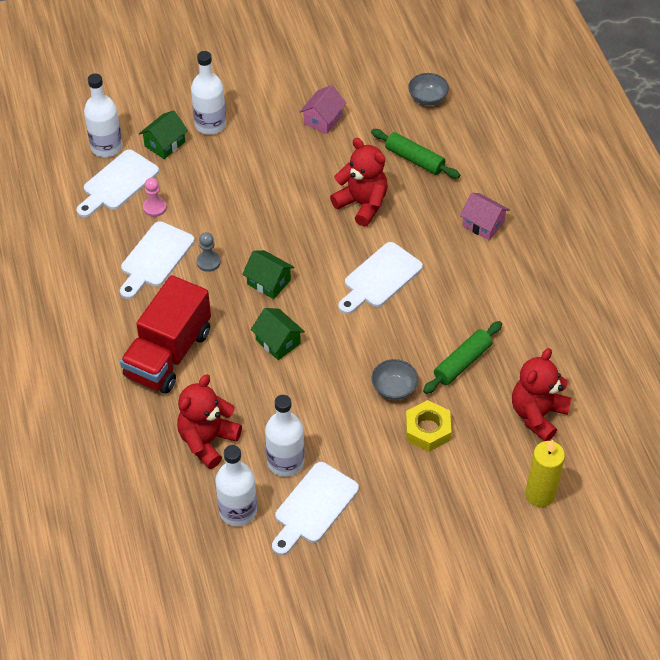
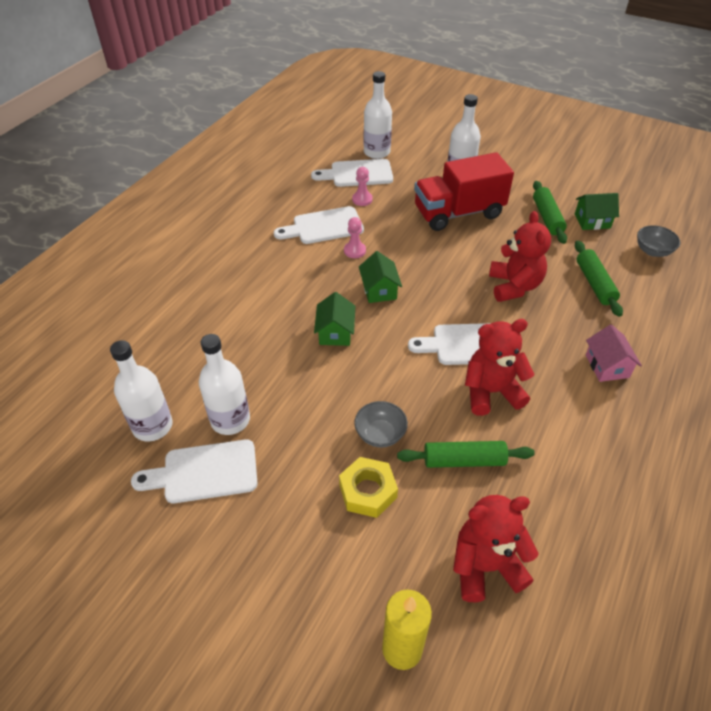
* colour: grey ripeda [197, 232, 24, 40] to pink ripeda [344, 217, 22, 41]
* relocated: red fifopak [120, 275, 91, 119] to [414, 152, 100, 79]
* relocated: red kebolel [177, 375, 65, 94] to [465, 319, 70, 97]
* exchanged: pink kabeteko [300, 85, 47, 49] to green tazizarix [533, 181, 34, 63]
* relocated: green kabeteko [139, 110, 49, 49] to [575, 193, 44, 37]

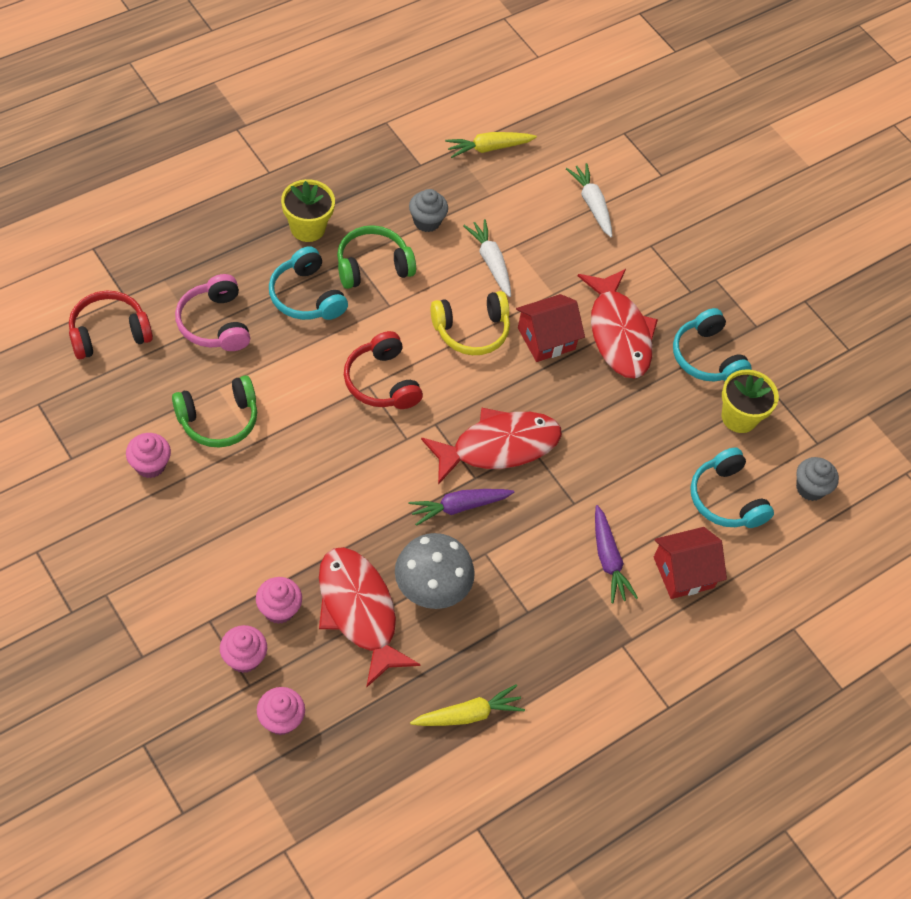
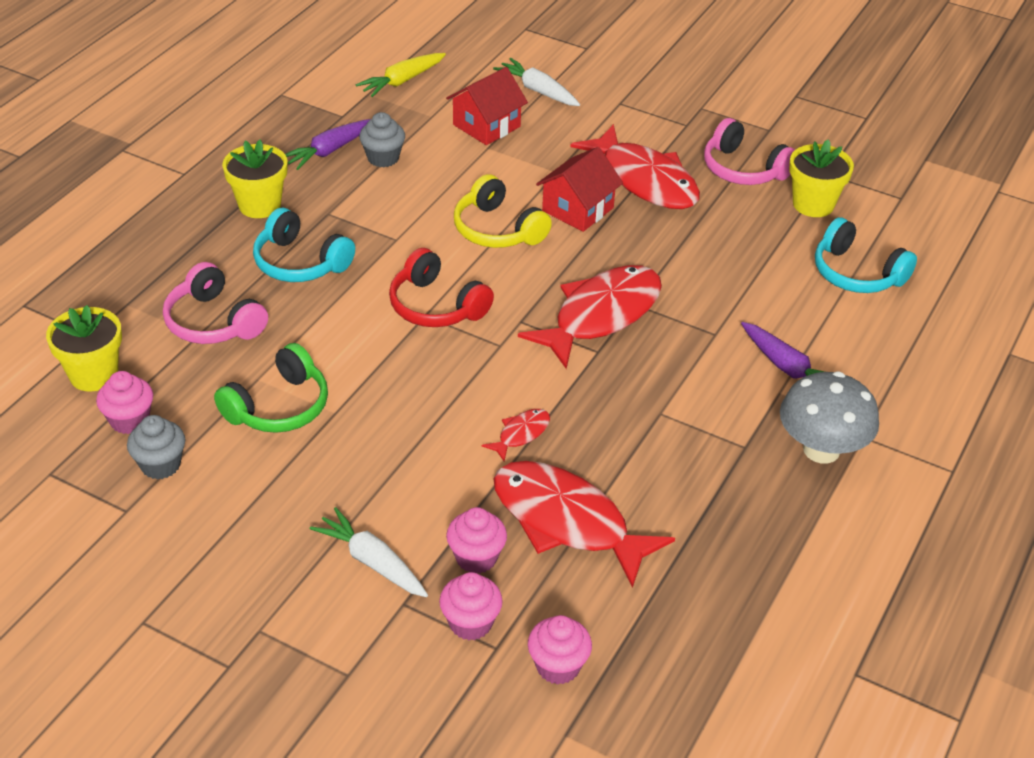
* exchanged: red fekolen [69, 291, 84, 68] to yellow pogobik [46, 305, 76, 87]
* relocated: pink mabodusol [126, 433, 45, 45] to [96, 371, 57, 63]
* relocated: grey mabodusol [796, 457, 43, 44] to [127, 415, 58, 65]
* relocated: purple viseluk [409, 489, 105, 37] to [285, 119, 86, 51]
* relocated: white viseluk [463, 219, 48, 78] to [310, 507, 118, 90]
* relocated: red kabeteko [654, 527, 73, 72] to [446, 67, 82, 78]
* spun: yellow fekolen [431, 291, 79, 64] = [454, 174, 98, 74] 90 degrees clockwise
* appeared: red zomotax [482, 409, 68, 52]
* colour: turquoise fekolen [673, 308, 79, 73] to pink fekolen [704, 118, 91, 67]
* relocated: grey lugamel [395, 533, 80, 76] to [780, 371, 99, 93]
* missing: green fekolen [337, 225, 79, 64]
* missing: yellow viseluk [410, 684, 115, 42]

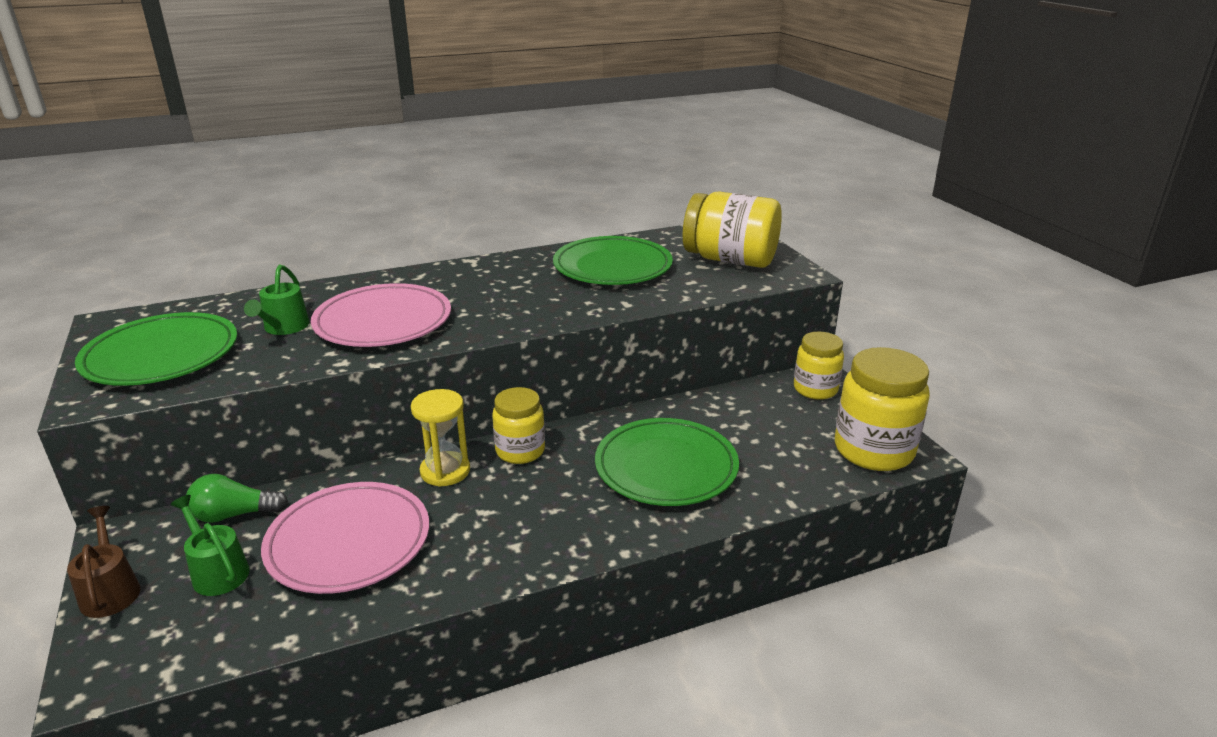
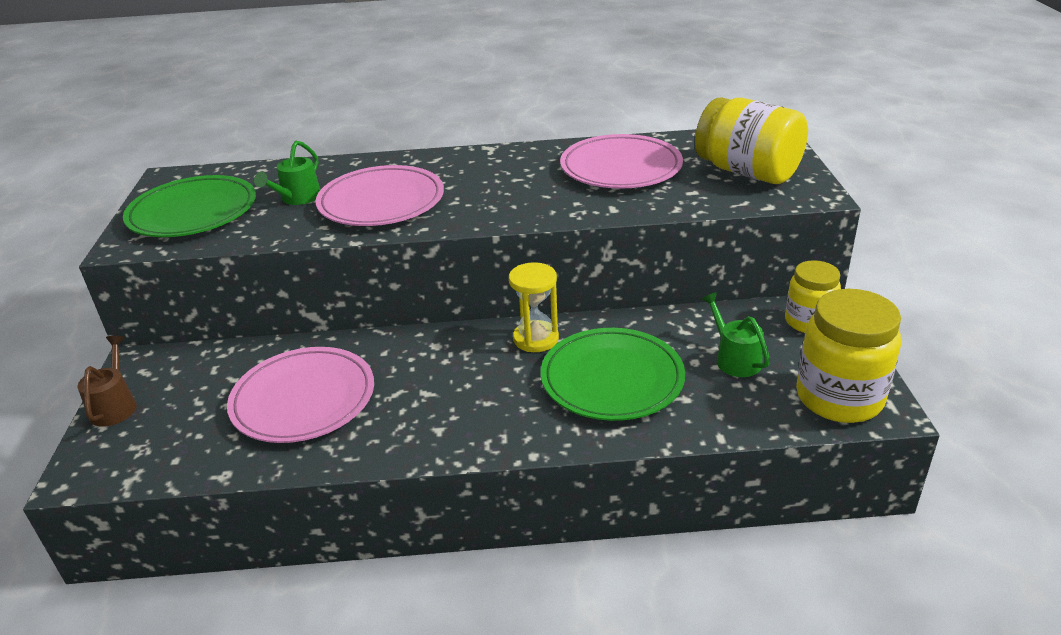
* relocated: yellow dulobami [411, 389, 59, 98] to [509, 262, 50, 90]
* colour: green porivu [553, 236, 120, 49] to pink porivu [560, 134, 123, 55]
* relocated: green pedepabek [170, 495, 80, 101] to [702, 292, 68, 85]
* missing: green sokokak [186, 474, 102, 49]
* missing: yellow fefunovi [492, 387, 53, 77]

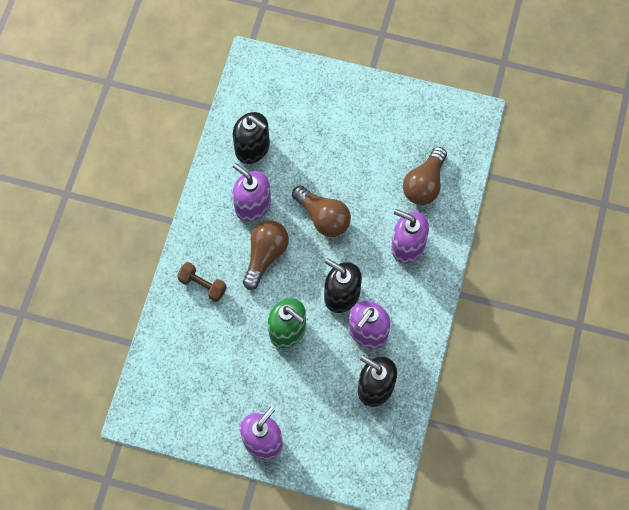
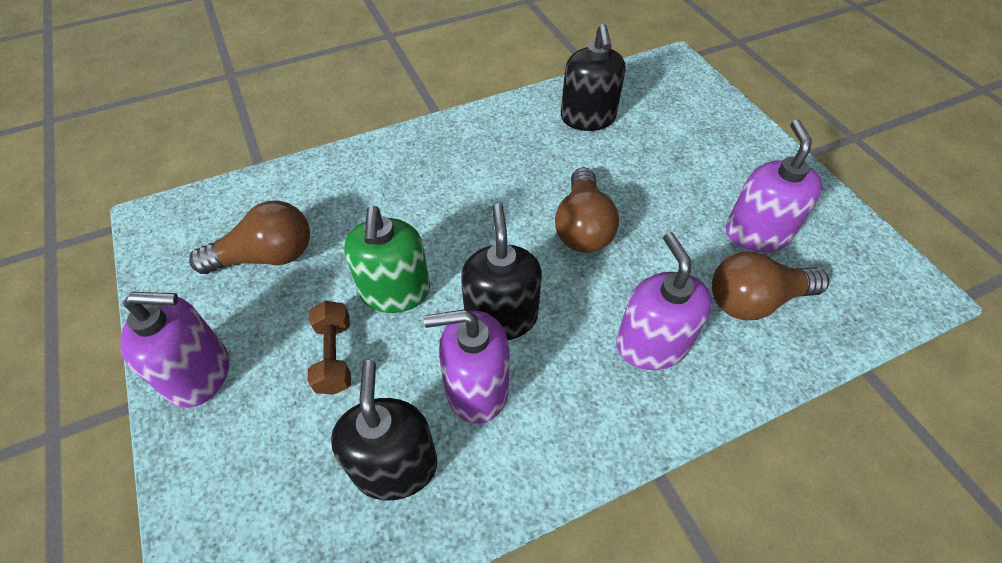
* relocated: brown sokokak [243, 220, 46, 70] to [189, 200, 121, 74]
* relocated: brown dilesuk [177, 262, 50, 40] to [308, 301, 43, 94]
* relocated: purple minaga [232, 163, 39, 59] to [726, 120, 97, 132]

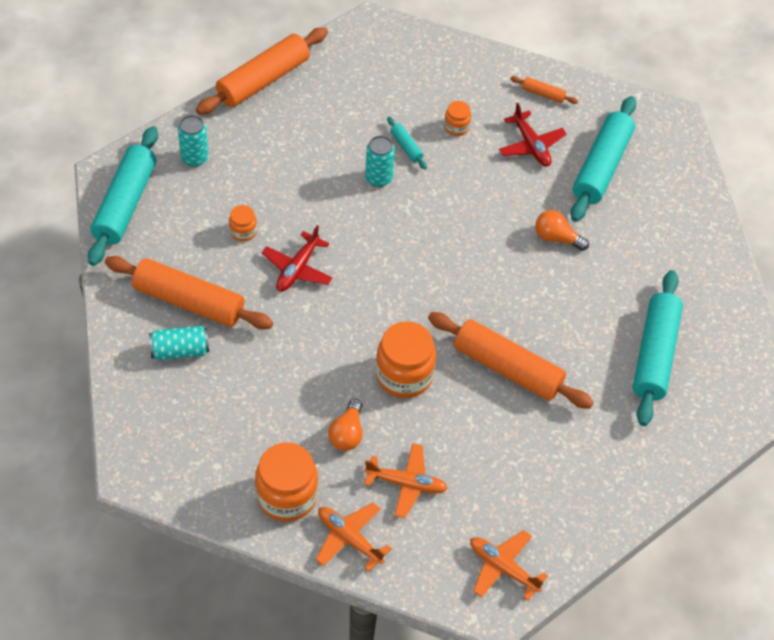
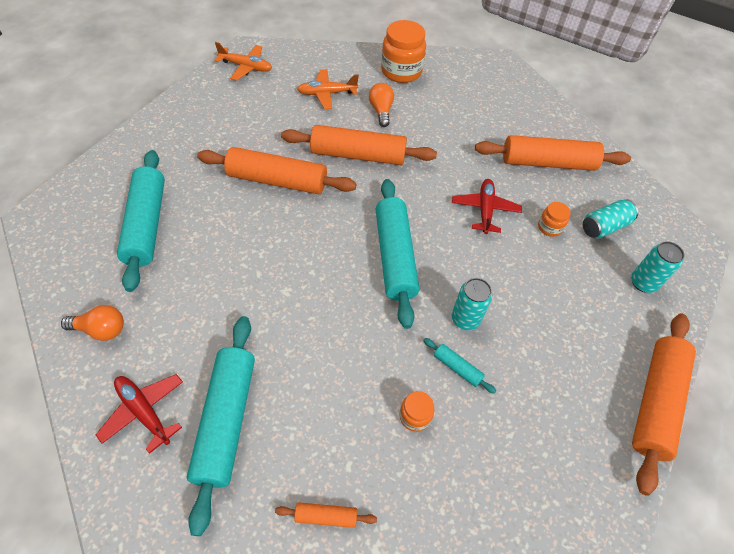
* relocated: orange sokokak [535, 210, 54, 41] to [61, 305, 63, 36]
* relocated: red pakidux [499, 103, 68, 63] to [96, 374, 87, 80]
* exchanged: orange fefunovi [376, 321, 60, 77] to orange tazizarix [281, 125, 156, 40]
* relocated: turquoise tazizarix [88, 126, 70, 140] to [376, 179, 43, 150]
* relocated: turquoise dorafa [149, 326, 60, 34] to [583, 199, 55, 40]
* missing: orange pakidux [315, 503, 77, 69]

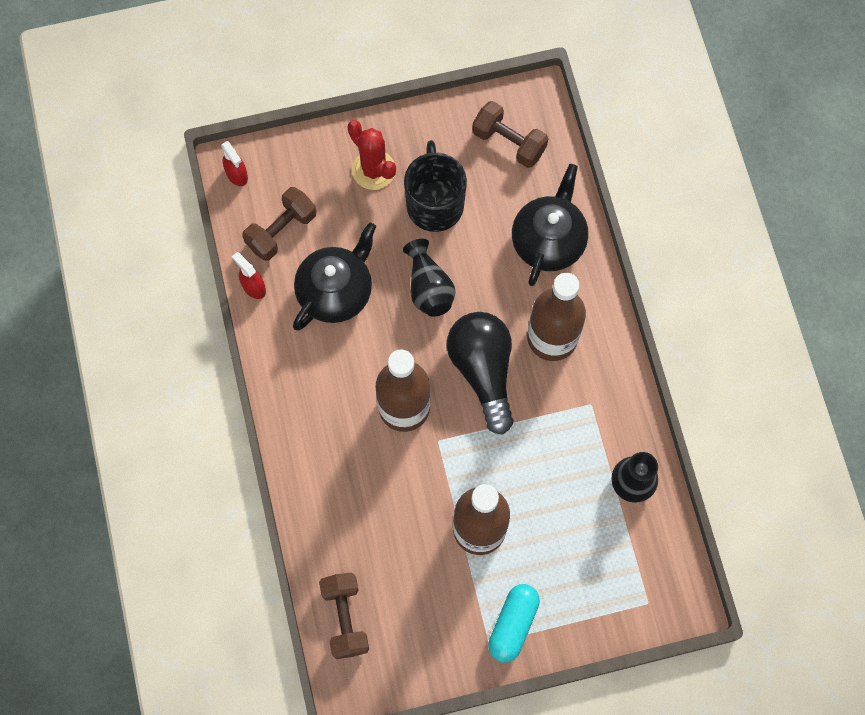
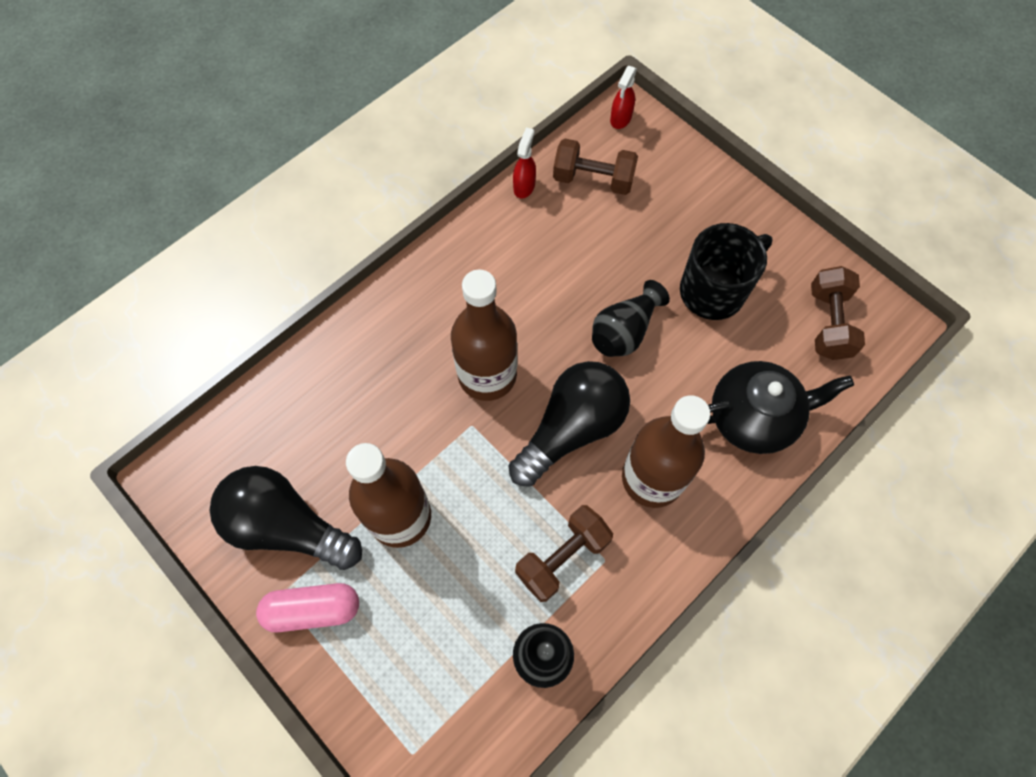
* appeared: black sokokak [210, 466, 152, 104]
* colour: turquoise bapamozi [488, 584, 52, 79] to pink bapamozi [256, 583, 103, 49]
* relocated: brown dilesuk [319, 573, 50, 86] to [515, 505, 98, 97]
* missing: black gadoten [293, 222, 83, 109]
* missing: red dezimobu [347, 120, 49, 70]

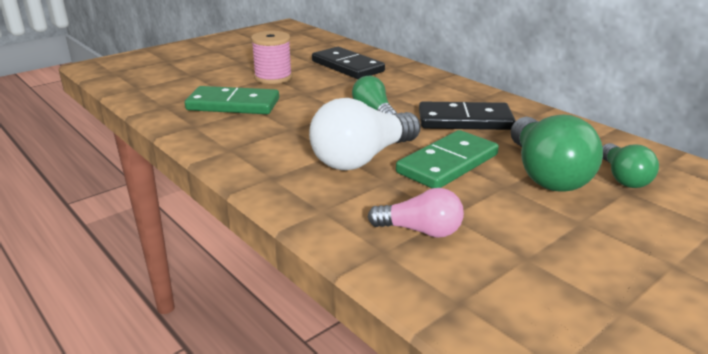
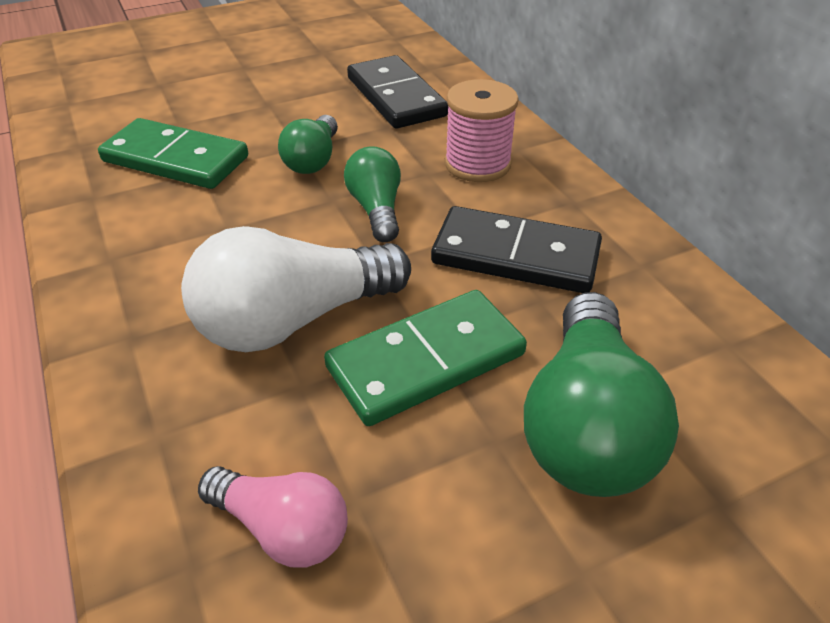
* relocated: green sokokak [603, 143, 56, 45] to [278, 115, 60, 59]
* relocated: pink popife [251, 31, 41, 53] to [445, 79, 74, 103]

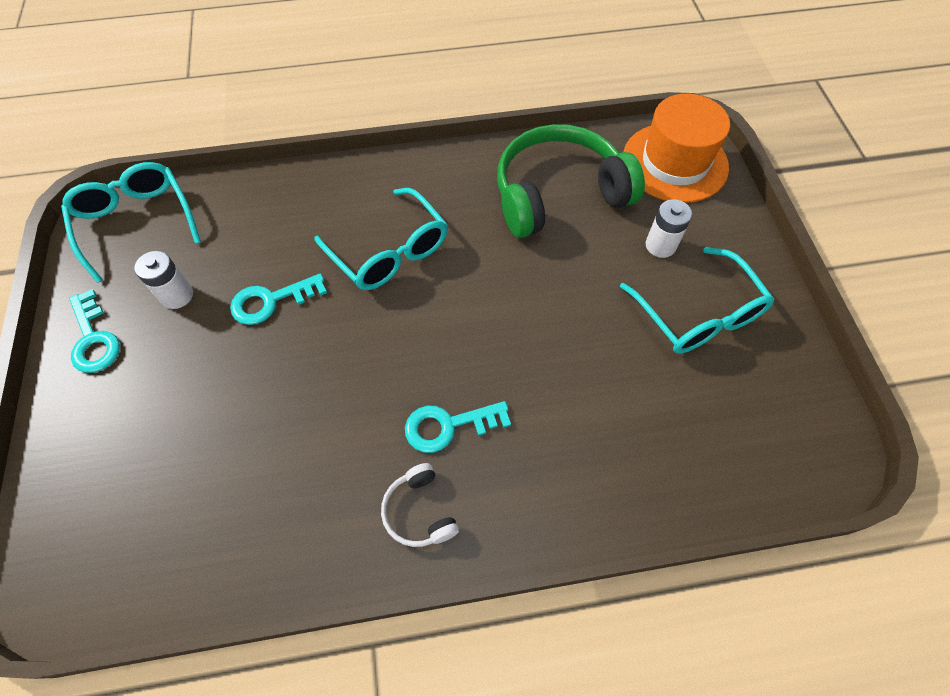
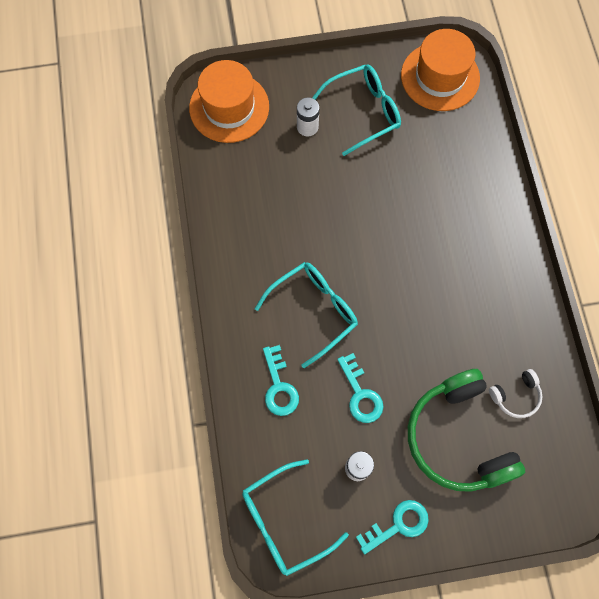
* relocated: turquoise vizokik [405, 401, 106, 52] to [263, 345, 36, 71]
* appeared: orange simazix [401, 29, 79, 82]
* relocated: green fekolen [497, 124, 148, 114] to [408, 369, 117, 123]
* relocated: white fekolen [381, 463, 78, 84] to [489, 369, 54, 49]

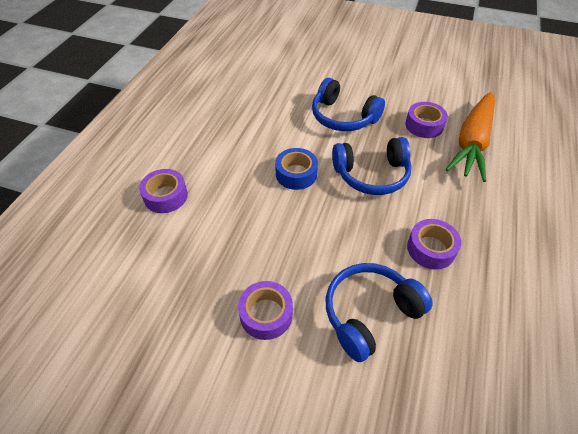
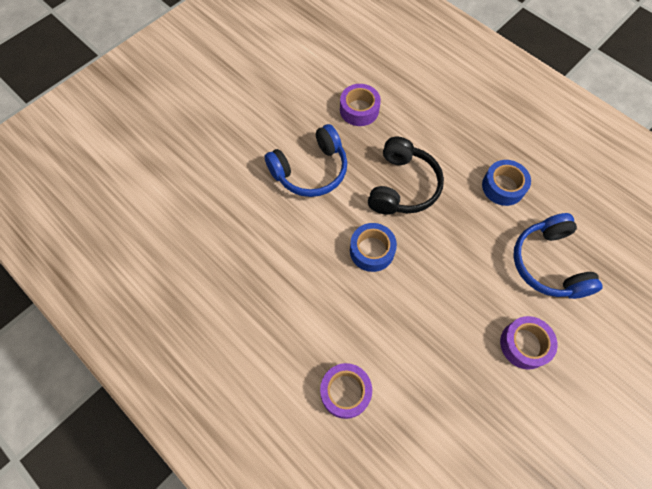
* colour: blue fekolen [332, 137, 80, 58] to black fekolen [368, 137, 76, 78]
* colour: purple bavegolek [407, 219, 54, 50] to blue bavegolek [482, 160, 49, 46]
* missing: orange viseluk [446, 92, 49, 90]

